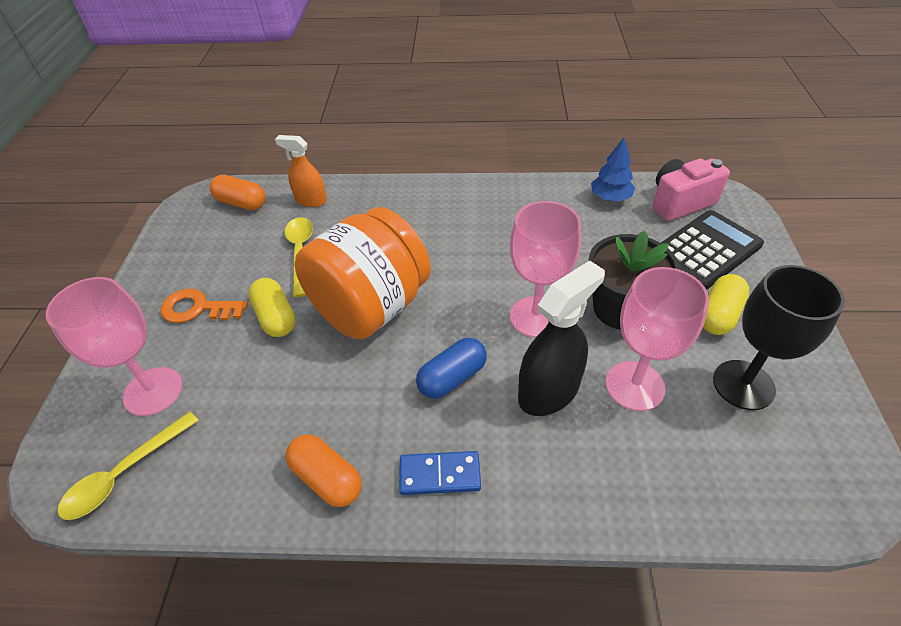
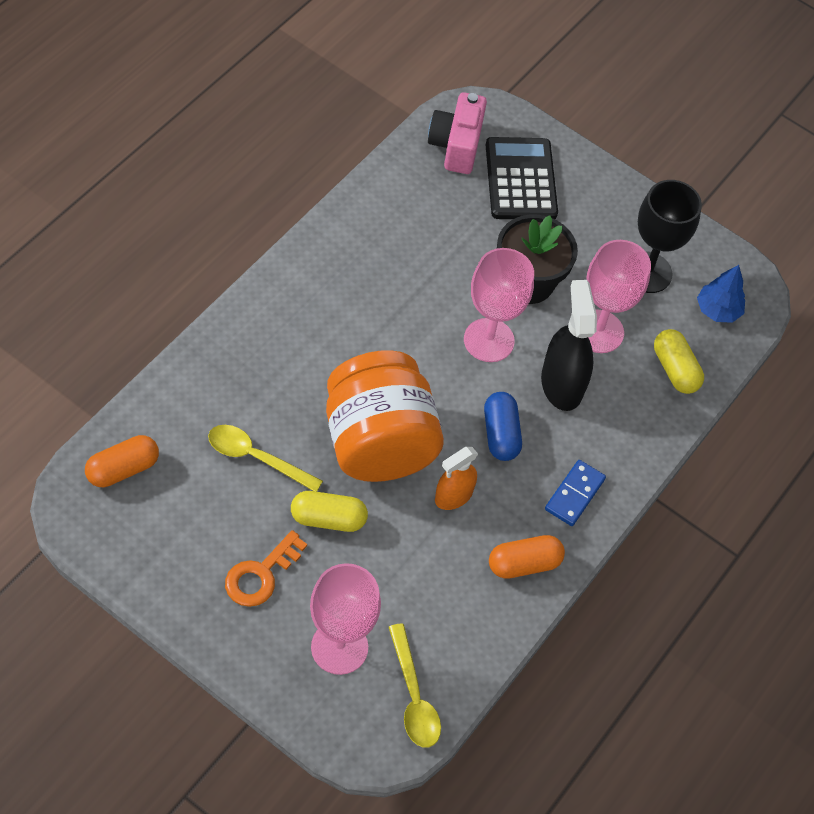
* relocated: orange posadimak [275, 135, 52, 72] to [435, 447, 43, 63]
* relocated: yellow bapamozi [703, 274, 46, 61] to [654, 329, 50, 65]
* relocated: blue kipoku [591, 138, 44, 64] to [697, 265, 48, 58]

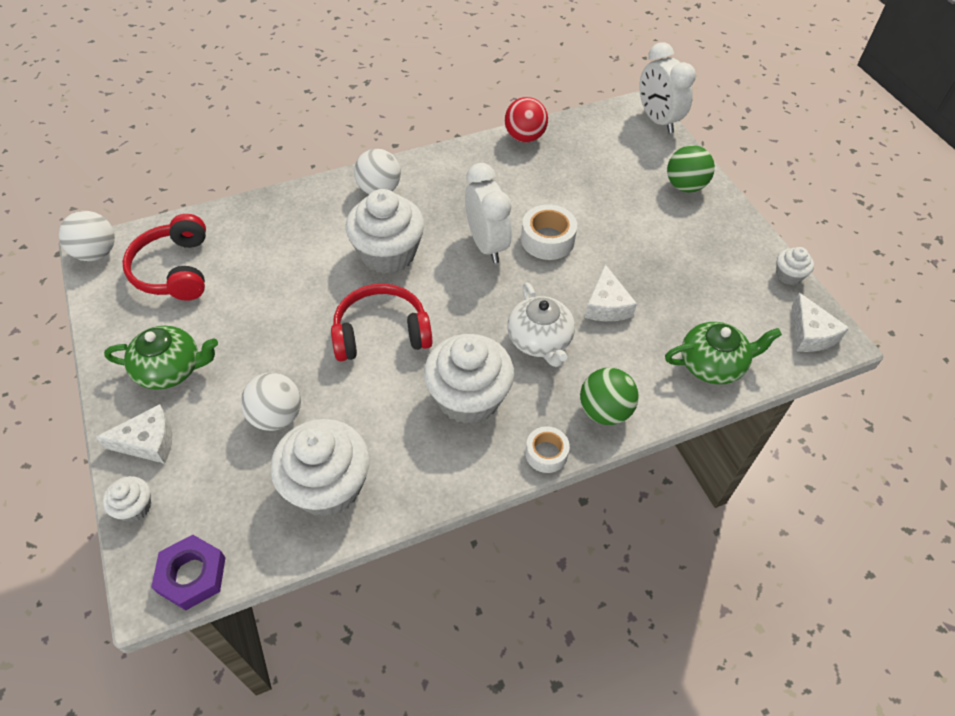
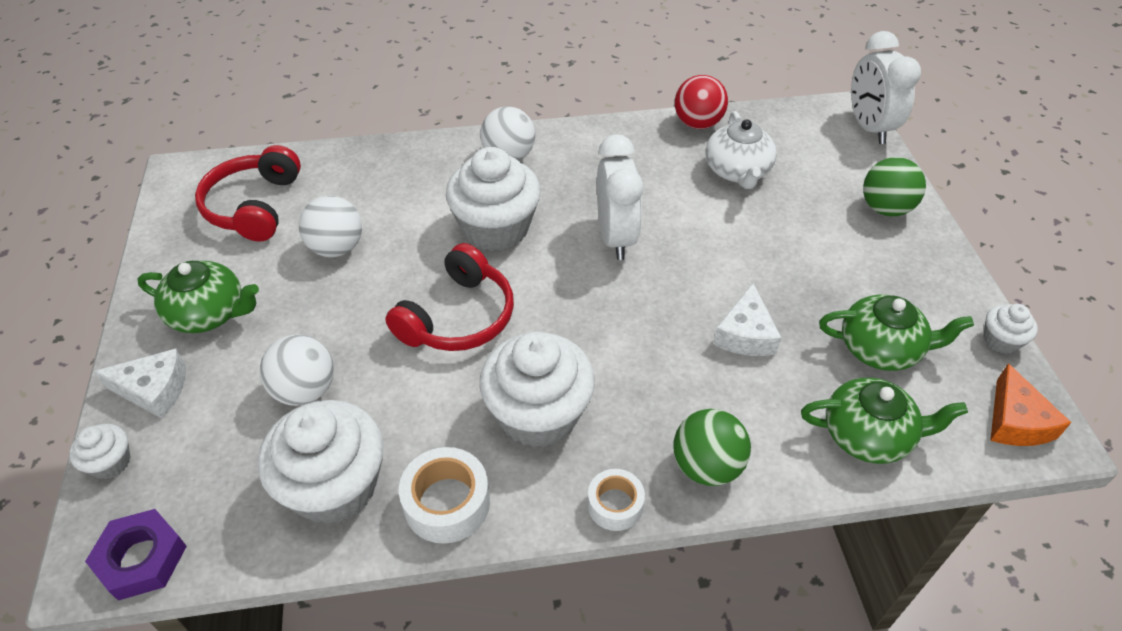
* relocated: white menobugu [59, 211, 56, 50] to [299, 196, 63, 61]
* spun: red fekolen [331, 284, 102, 77] = [385, 243, 129, 108] 120 degrees clockwise
* relocated: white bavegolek [521, 204, 56, 56] to [399, 447, 91, 97]
* relocated: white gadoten [508, 282, 67, 85] to [705, 111, 72, 78]
* appeared: green gadoten [819, 295, 155, 76]
* colour: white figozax [792, 293, 57, 59] to orange figozax [990, 363, 82, 83]

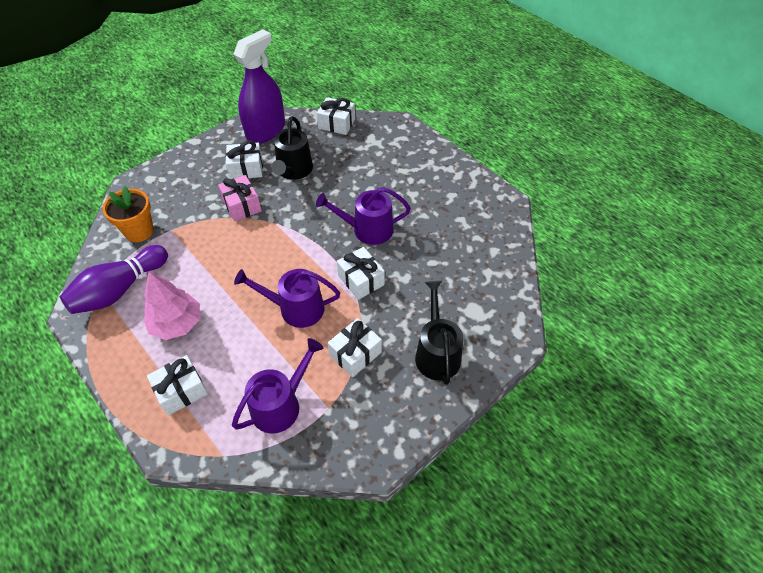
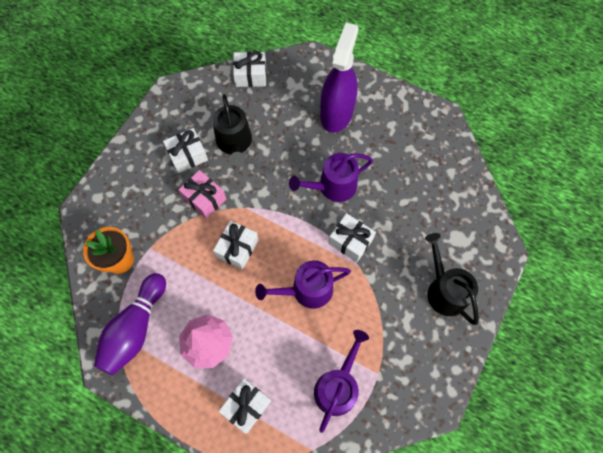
* relocated: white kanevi [328, 318, 54, 59] to [213, 221, 46, 49]
* relocated: purple posadimak [233, 29, 52, 114] to [320, 23, 39, 110]

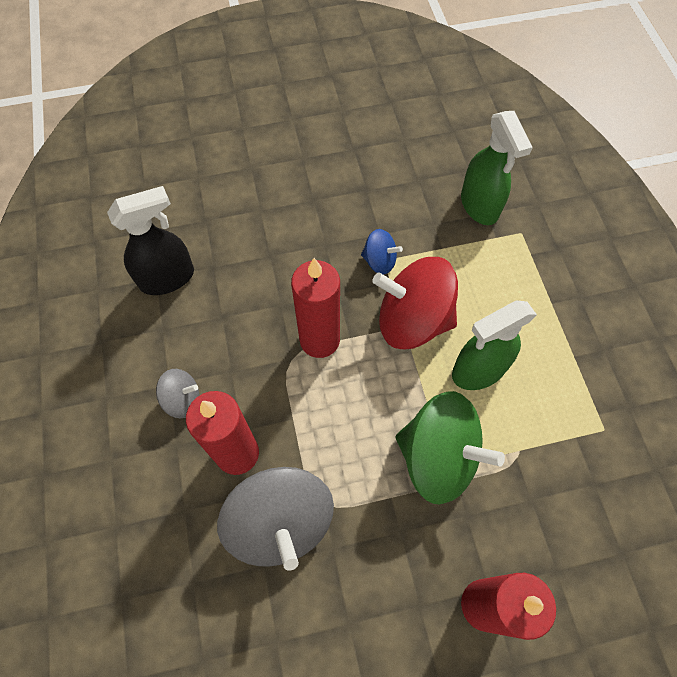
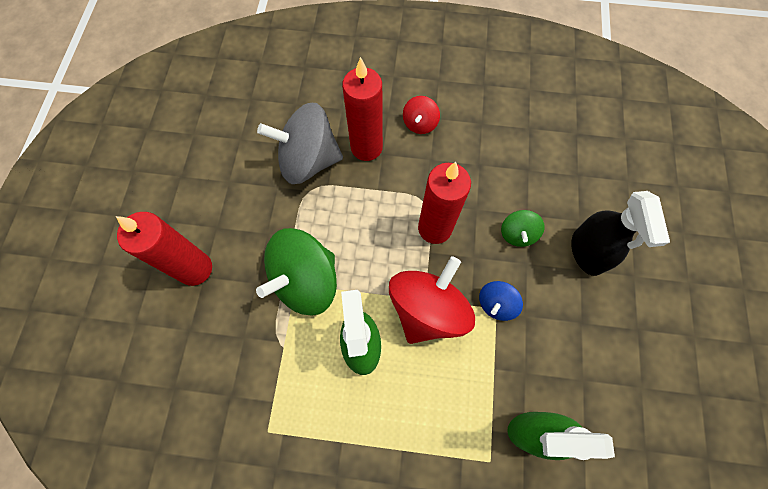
* colour: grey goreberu [156, 369, 43, 49] to red goreberu [403, 96, 37, 38]
* appeared: green goreberu [501, 210, 44, 37]
* relocated: black posadimak [107, 186, 87, 109] to [571, 191, 99, 85]

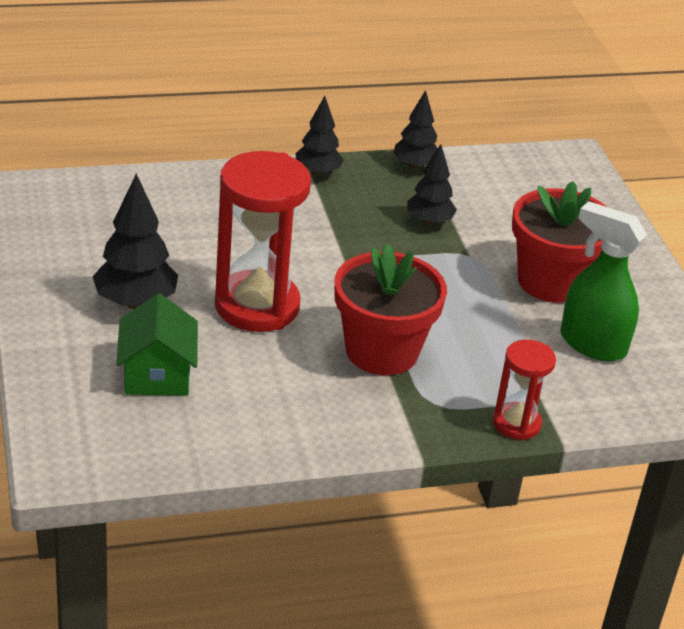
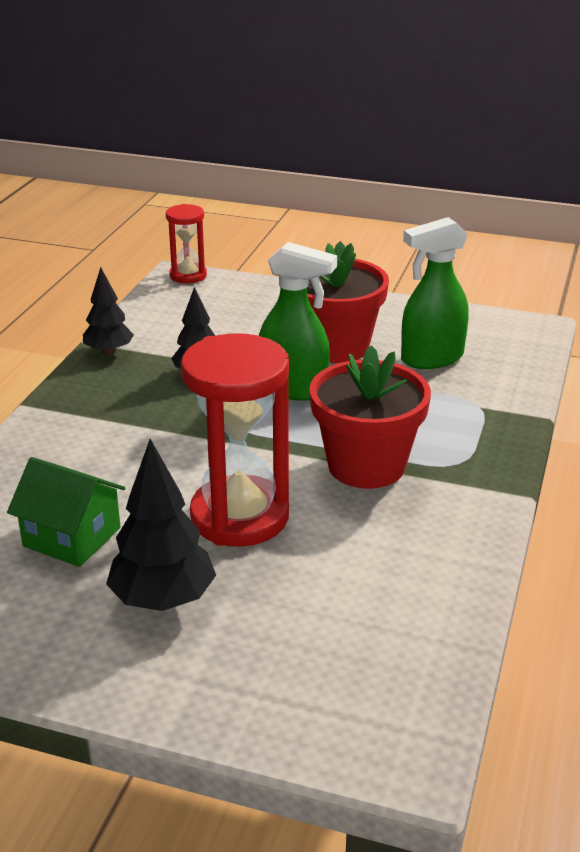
* relocated: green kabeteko [116, 294, 82, 102] to [7, 457, 118, 110]
* relocated: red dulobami [493, 339, 63, 101] to [166, 204, 41, 79]
* appeared: green posadimak [259, 242, 78, 159]
* missing: black kipoku [295, 96, 49, 80]

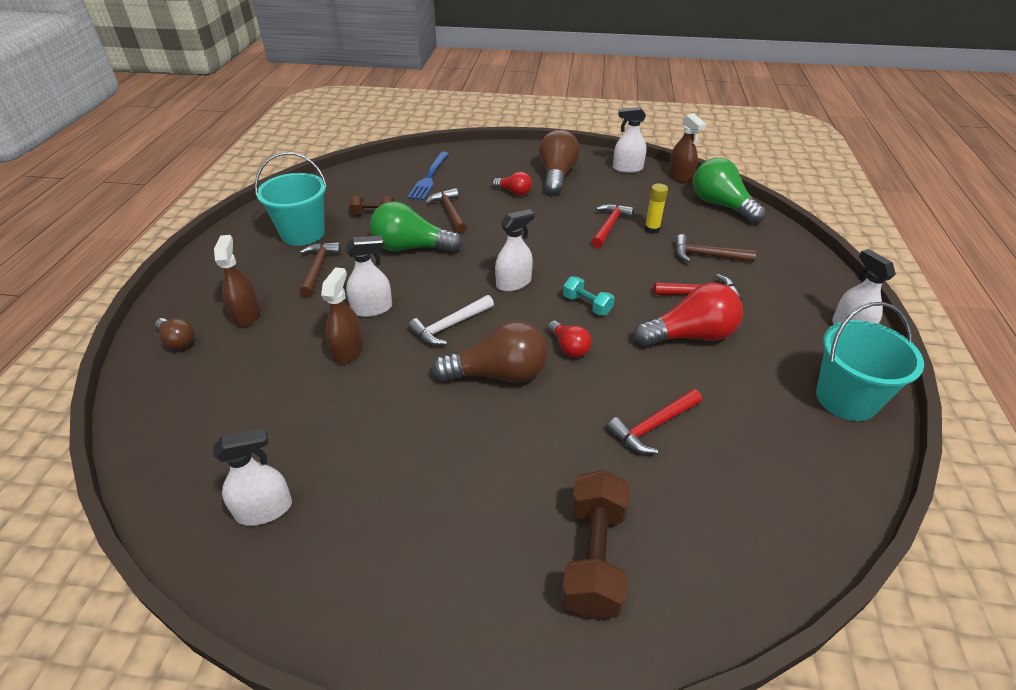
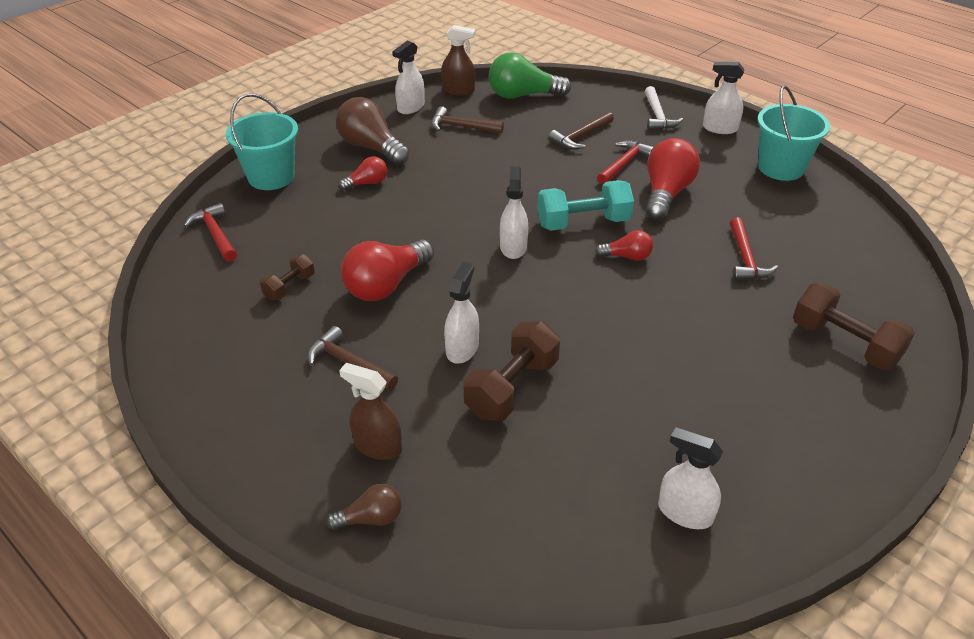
* relocated: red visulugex [591, 204, 43, 44] to [184, 203, 53, 59]
* relocated: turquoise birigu [255, 152, 72, 94] to [226, 94, 72, 96]
* colour: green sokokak [370, 201, 93, 52] to red sokokak [341, 239, 93, 62]
* relocated: brown visulugex [425, 188, 42, 45] to [431, 106, 73, 27]
* exchanged: brown posadimak [321, 267, 42, 97] to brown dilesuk [464, 321, 96, 100]
* size: turquoise dilesuk [563, 276, 52, 39] = [537, 180, 97, 51] x1.80
* relocated: white visulugex [408, 295, 86, 51] to [645, 86, 38, 44]
* spun: white posadimak [213, 428, 79, 98] = [658, 427, 65, 102] 75 degrees counterclockwise
* missing: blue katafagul [408, 152, 41, 48]
* missing: brown sokokak [432, 320, 116, 63]
* missing: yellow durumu [644, 184, 24, 50]

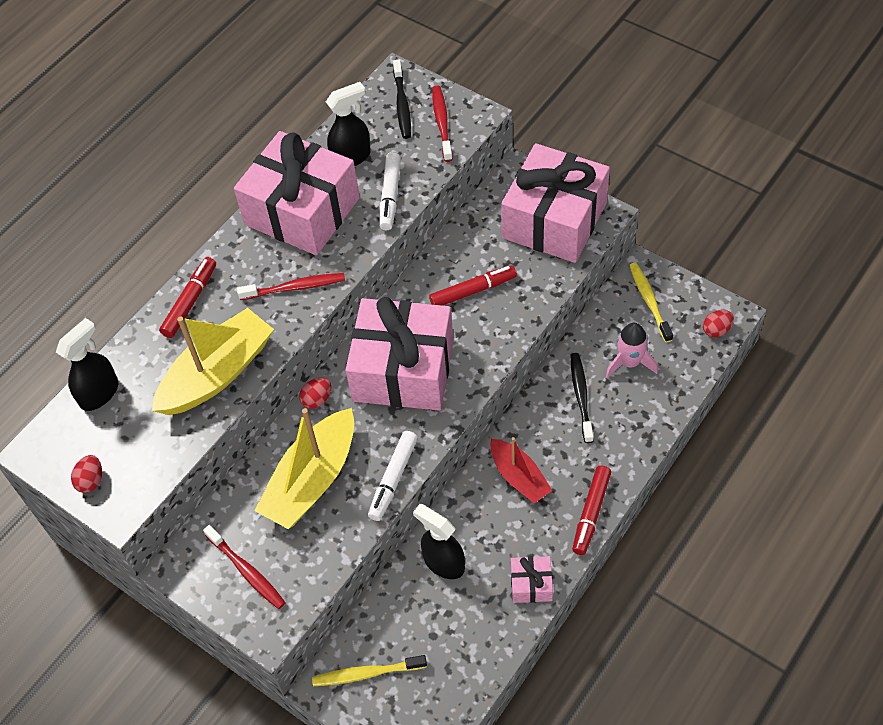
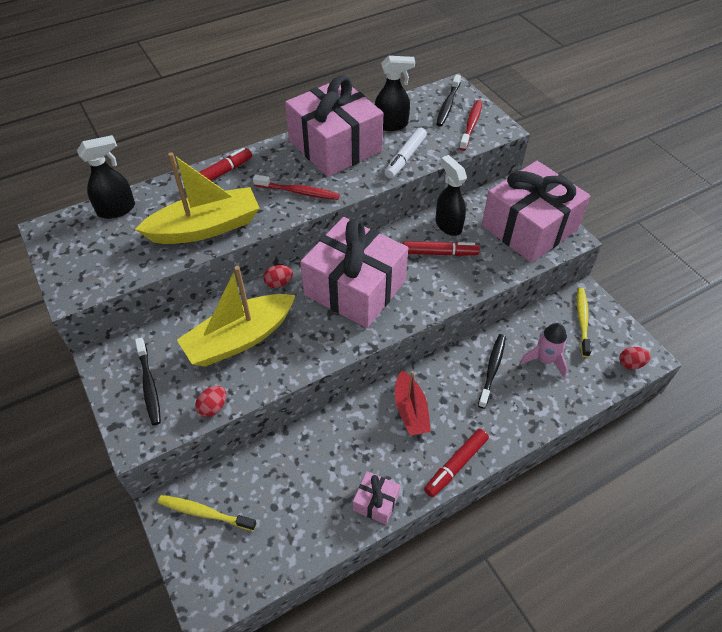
* colour: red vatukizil [203, 525, 83, 84] to black vatukizil [135, 337, 26, 88]
* relocated: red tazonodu [71, 455, 31, 38] to [195, 386, 31, 31]
* relocated: black posadimak [413, 504, 52, 75] to [436, 155, 31, 81]
* missing: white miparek [368, 431, 50, 90]

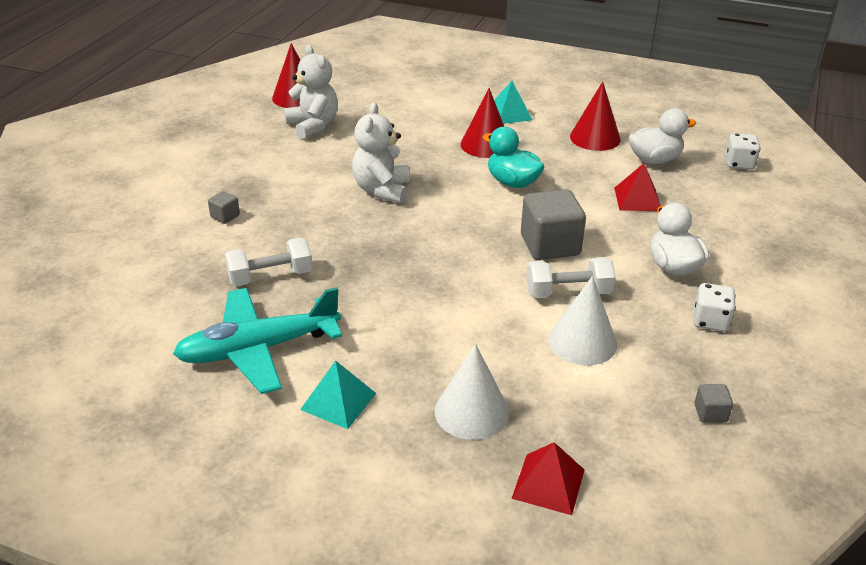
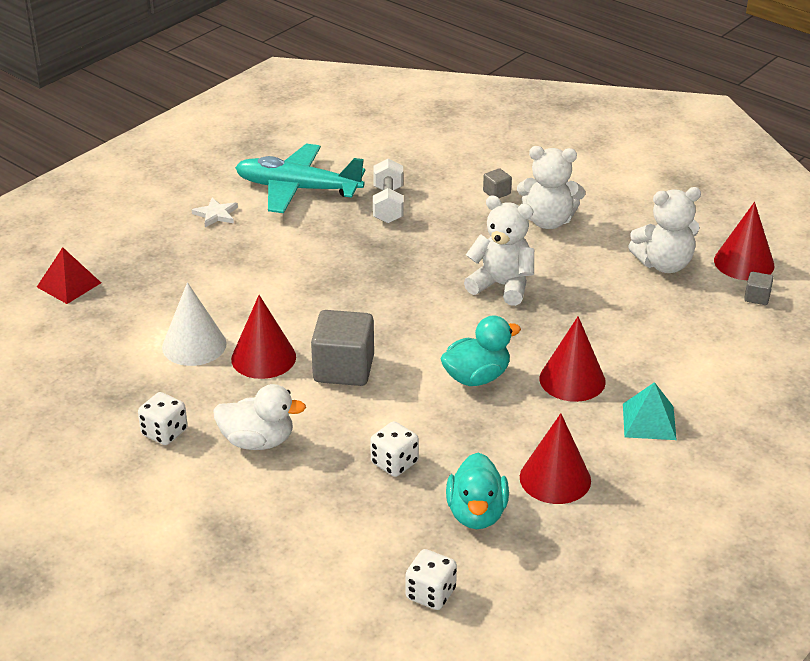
* exchanged: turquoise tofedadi [300, 361, 76, 68] to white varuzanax [192, 198, 46, 29]
* exchanged: white dilesuk [526, 257, 90, 41] to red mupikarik [231, 295, 65, 84]
* spun: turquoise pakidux [173, 287, 169, 107] = [235, 143, 130, 70] 75 degrees counterclockwise
* exchanged: red tofedadi [614, 163, 46, 48] to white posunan [370, 421, 49, 56]
* colour: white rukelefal [629, 109, 68, 55] to turquoise rukelefal [446, 453, 63, 76]
* appeared: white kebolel [517, 146, 68, 83]
* relocated: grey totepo [694, 384, 39, 39] to [744, 272, 29, 33]
* missing: white mupikarik [435, 344, 74, 96]

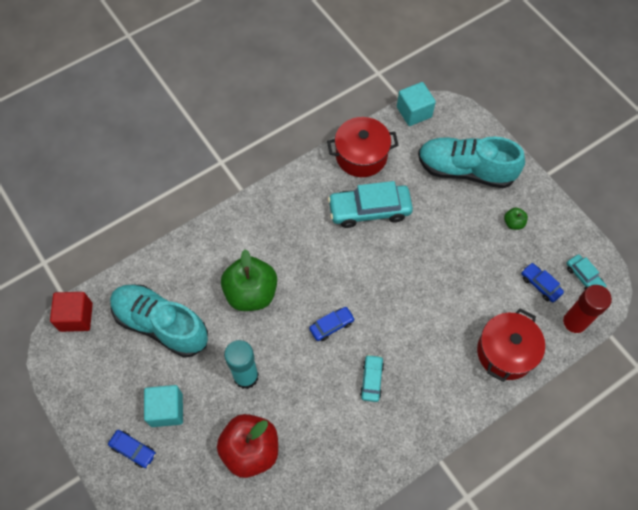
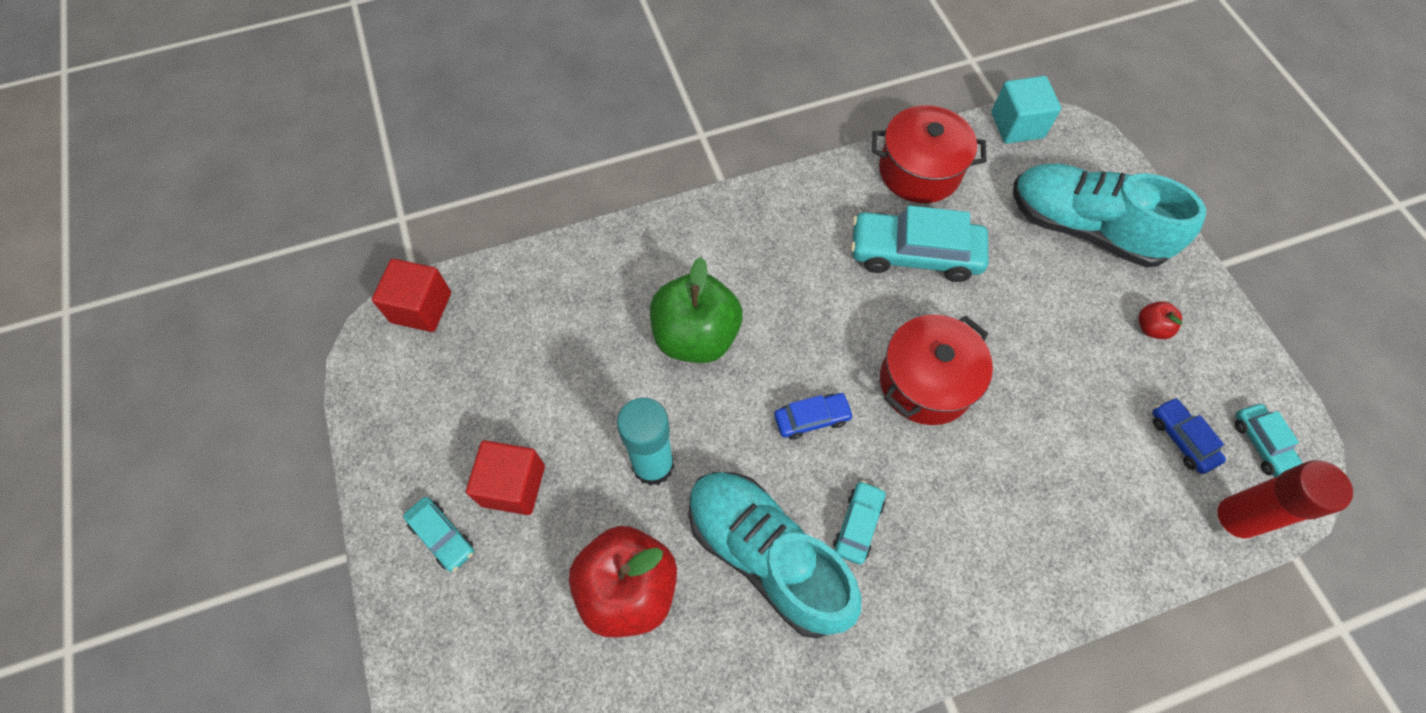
* colour: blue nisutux [108, 430, 48, 38] to turquoise nisutux [403, 497, 71, 75]
* colour: turquoise totepo [144, 385, 39, 42] to red totepo [466, 440, 79, 75]
* relocated: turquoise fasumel [110, 285, 98, 73] to [688, 472, 173, 167]
* relocated: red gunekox [477, 308, 68, 74] to [880, 315, 113, 110]
* colour: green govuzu [504, 207, 24, 23] to red govuzu [1138, 301, 45, 38]

